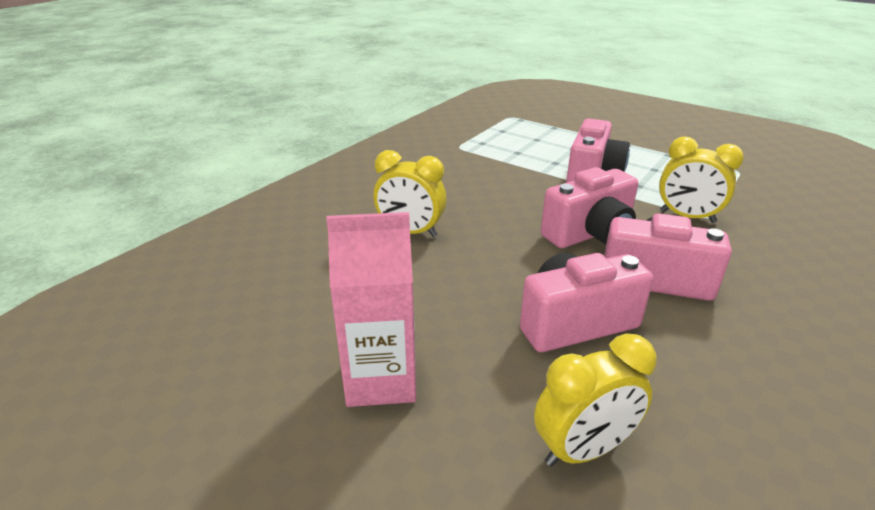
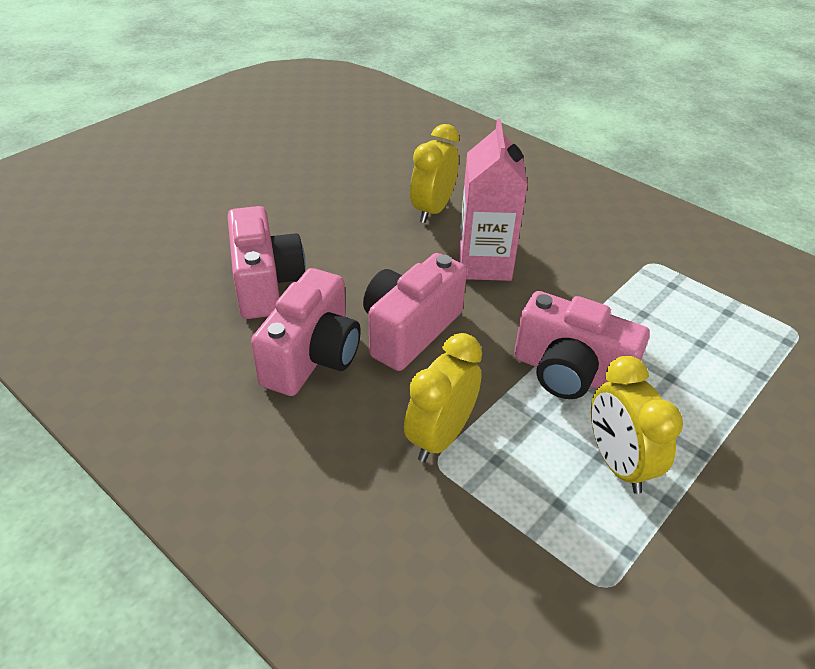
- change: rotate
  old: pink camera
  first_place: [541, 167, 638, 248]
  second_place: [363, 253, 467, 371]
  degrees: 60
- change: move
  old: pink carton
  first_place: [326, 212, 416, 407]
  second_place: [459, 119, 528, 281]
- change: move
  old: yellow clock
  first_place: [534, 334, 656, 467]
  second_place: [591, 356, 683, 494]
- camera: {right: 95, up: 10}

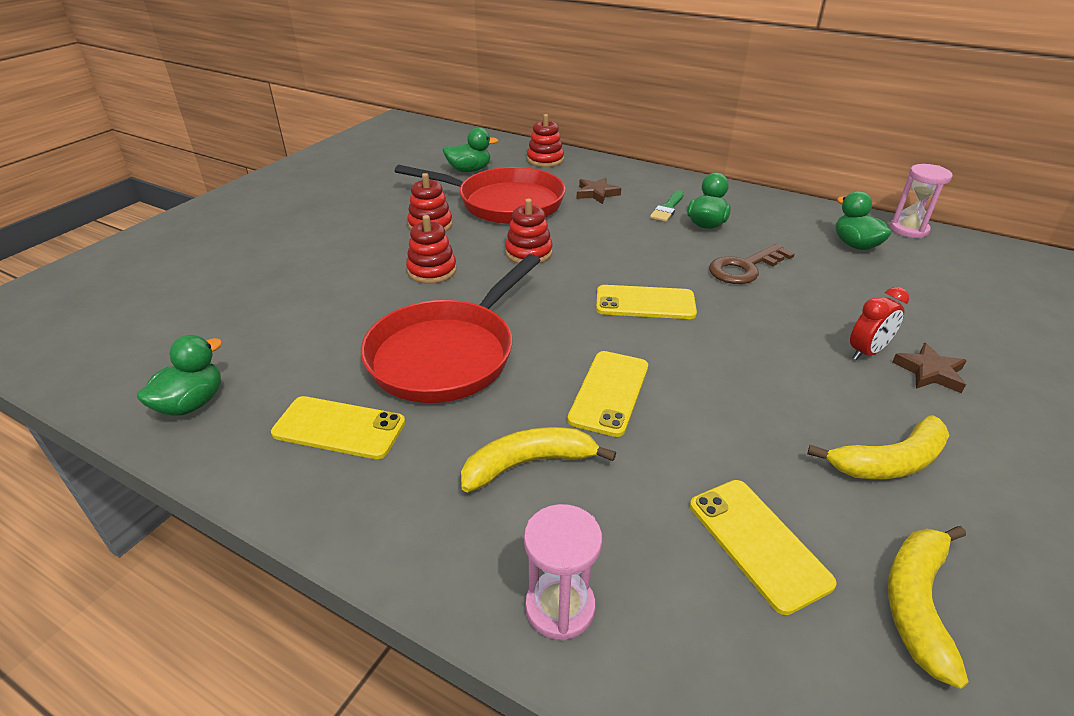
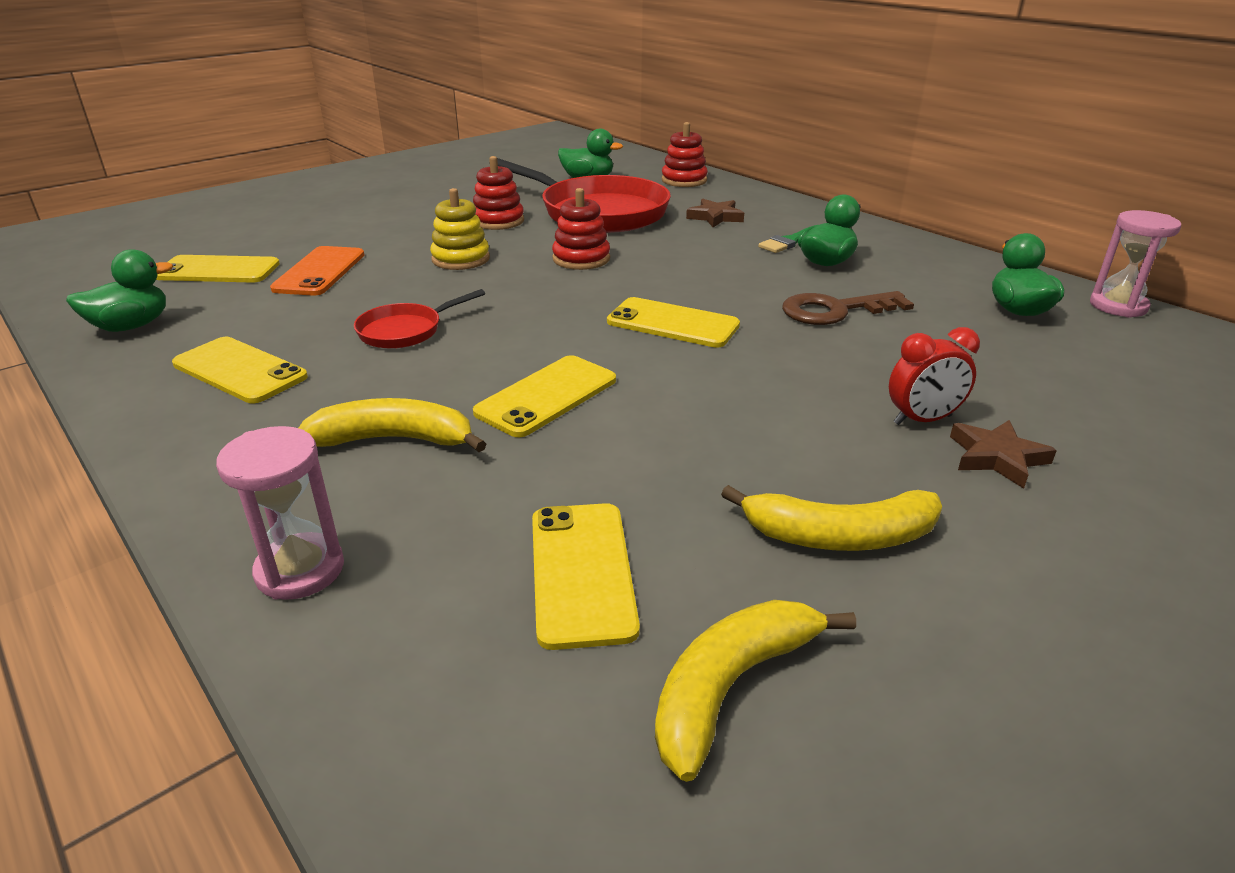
- change: insert
  new: yellow phone
  second_place: [156, 255, 280, 283]
- change: insert
  new: orange phone
  second_place: [270, 246, 364, 296]
- change: resize
  old: red pan
  first_place: [361, 254, 541, 403]
  second_place: [354, 289, 485, 349]
  factor: 0.48
- change: recolor
  old: red stacking toy
  new: yellow stacking toy
  first_place: [406, 215, 457, 284]
  second_place: [430, 188, 490, 270]
- camera: {right: 20, up: -5}

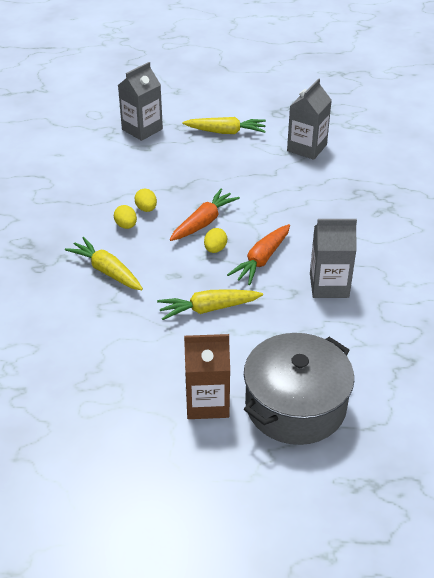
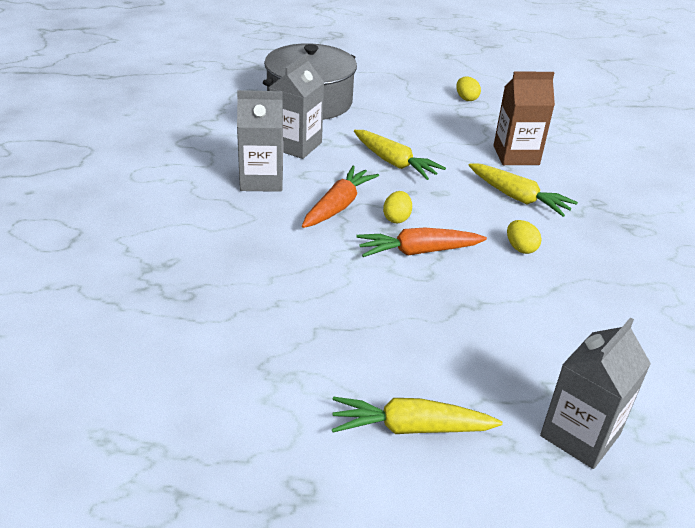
- change: move
  old: grey carton
  first_place: [287, 78, 332, 160]
  second_place: [269, 53, 324, 159]
- change: rotate
  old: yellow carrot
  first_place: [157, 289, 263, 320]
  second_place: [354, 130, 446, 180]
  degrees: 60
- change: rotate
  old: orange carrot
  first_place: [170, 189, 240, 241]
  second_place: [356, 228, 487, 257]
  degrees: 45
- change: move
  old: yellow egg
  first_place: [134, 189, 157, 212]
  second_place: [456, 77, 481, 101]
- change: move
  old: brown carton
  first_place: [184, 334, 230, 419]
  second_place: [493, 71, 555, 165]
- camera: {right: 175, up: -5}

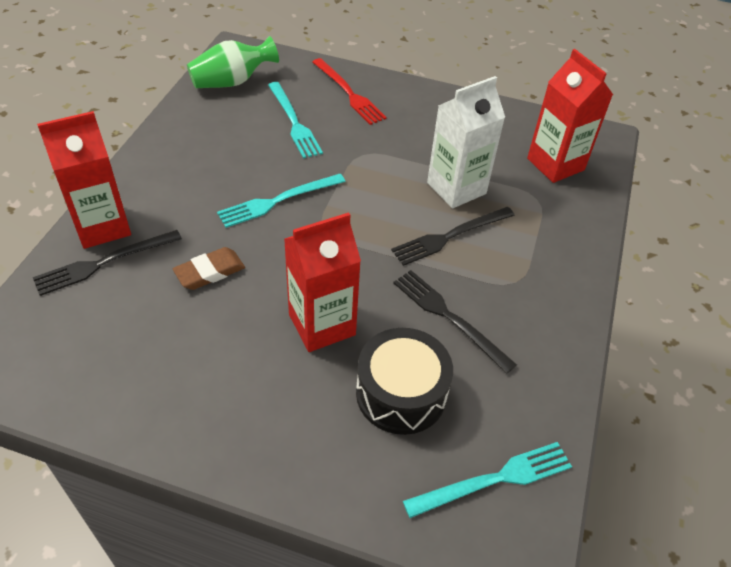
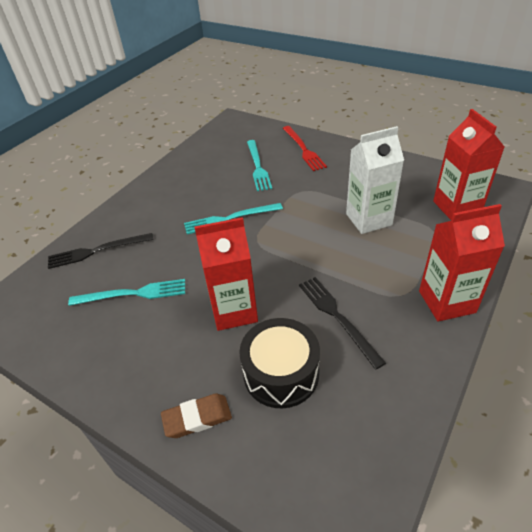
- change: move
  old: turquoise fork
  first_place: [403, 442, 572, 518]
  second_place: [68, 279, 185, 306]
- change: move
  old: brown eraser
  first_place: [173, 247, 245, 290]
  second_place: [161, 394, 232, 438]
- change: move
  old: red carton
  first_place: [37, 111, 131, 249]
  second_place: [419, 204, 505, 321]
- change: delete
  old: green vase
  first_place: [187, 36, 279, 88]
- change: delete
  old: black fork
  first_place: [391, 207, 515, 266]
- camera: {right: 20, up: -5}

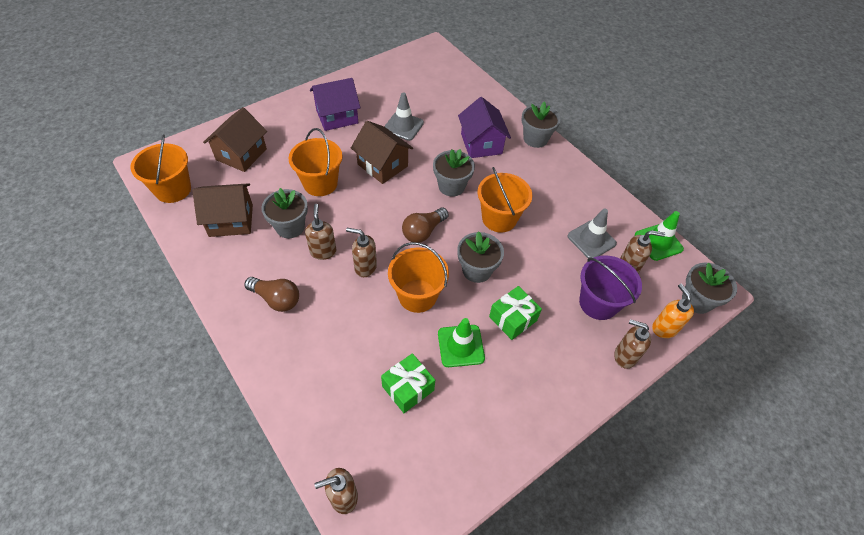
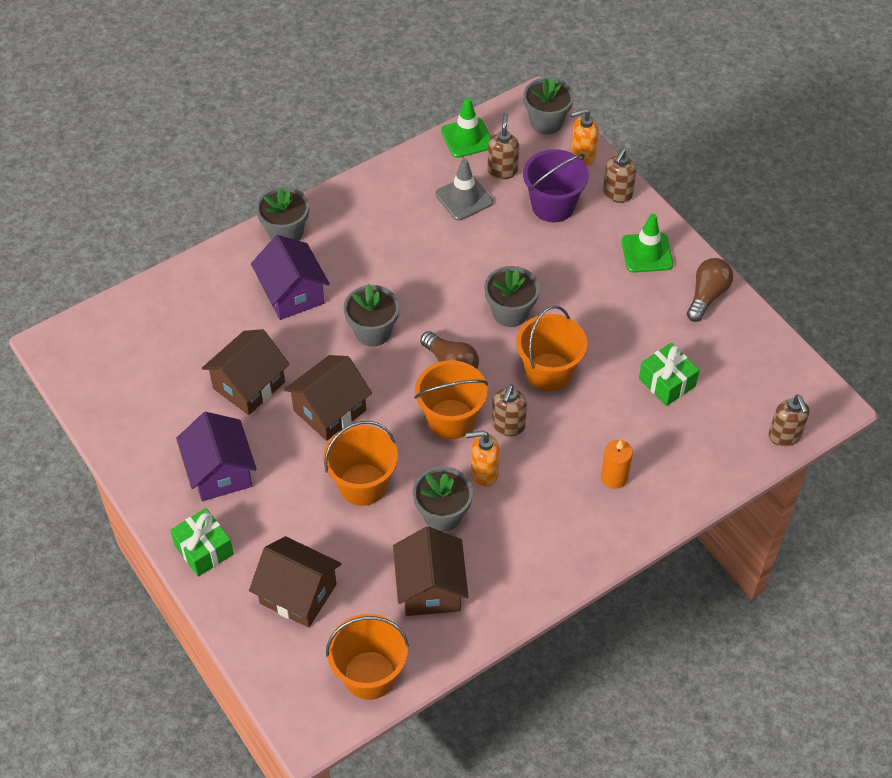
- change: move
  old: green gift
  first_place: [489, 286, 542, 340]
  second_place: [170, 508, 234, 577]
- change: replace
  old: grey traffic cone
  new: brown house
  first_place: [384, 92, 424, 141]
  second_place: [202, 329, 290, 415]
- change: rotate
  old: purple house
  first_place: [458, 97, 511, 158]
  second_place: [251, 235, 330, 320]
  degrees: 75
- change: move
  old: orange bucket
  first_place: [478, 167, 532, 233]
  second_place: [414, 360, 488, 439]
- change: recolor
  old: brown soap dispenser
  new: orange soap dispenser
  first_place: [305, 204, 337, 260]
  second_place: [466, 431, 500, 487]
- change: insert
  new: orange candle
  second_place: [601, 440, 633, 489]
- change: move
  old: green traffic cone
  first_place: [438, 318, 485, 367]
  second_place: [622, 214, 673, 273]
- change: move
  old: brown light bulb
  first_place: [244, 277, 299, 312]
  second_place: [687, 258, 733, 322]
- camera: {right: -85, up: 0}

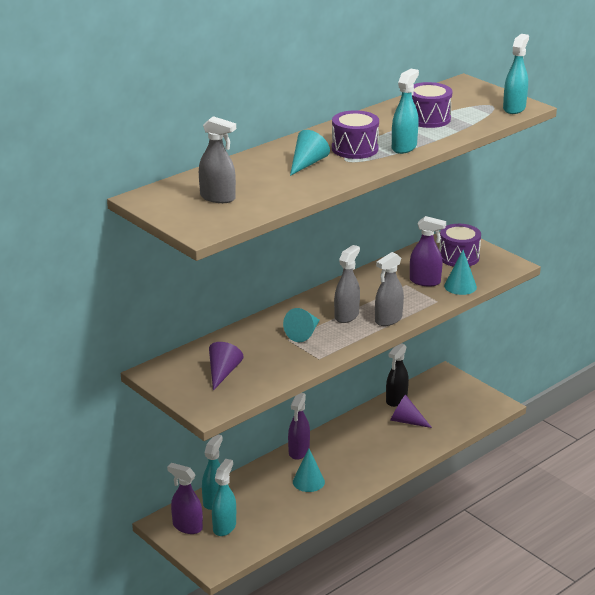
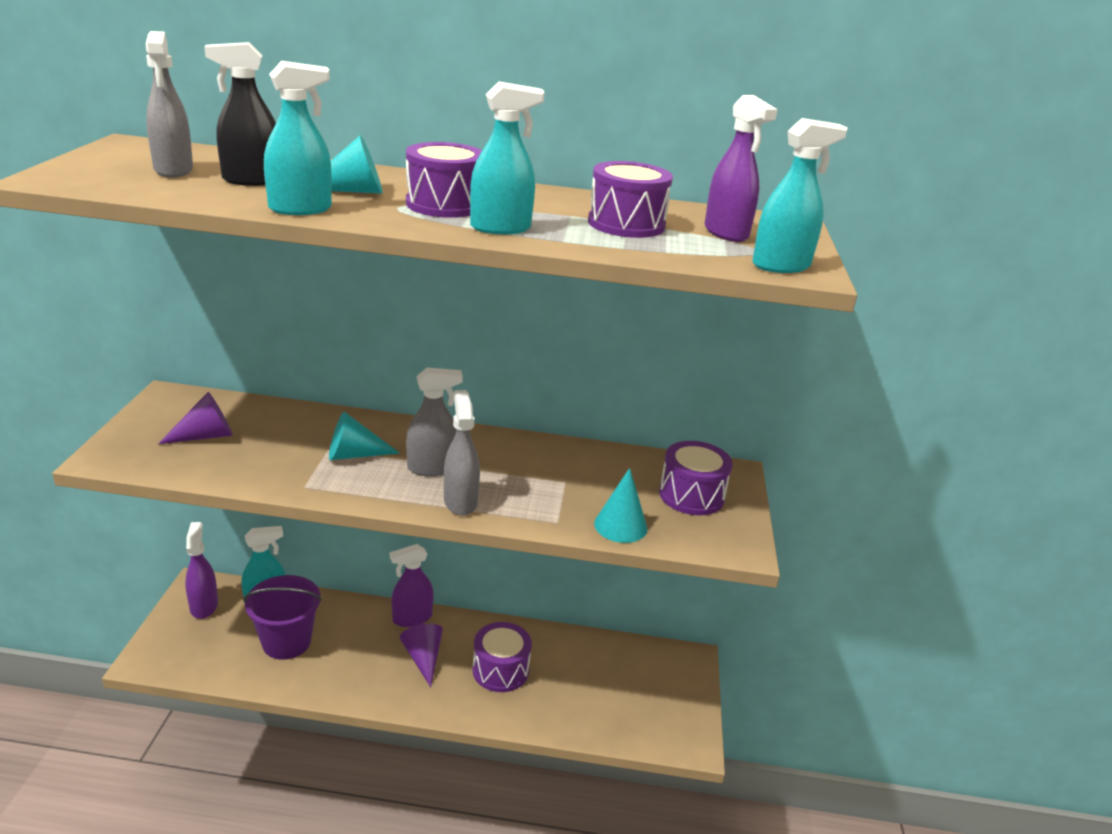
- change: move
  old: black spray bottle
  first_place: [386, 343, 409, 407]
  second_place: [204, 42, 276, 186]
- change: insert
  new: purple bucket
  second_place: [243, 575, 322, 660]
- change: move
  old: turquoise spray bottle
  first_place: [212, 459, 236, 536]
  second_place: [264, 61, 332, 215]
- change: move
  old: purple cone
  first_place: [390, 394, 432, 428]
  second_place: [400, 623, 443, 687]
- change: rotate
  old: grey spray bottle
  first_place: [375, 252, 404, 326]
  second_place: [444, 390, 480, 516]
  degrees: 75
- change: insert
  new: purple drum
  second_place: [473, 622, 532, 692]
- change: move
  old: purple spray bottle
  first_place: [410, 216, 446, 286]
  second_place: [704, 95, 778, 242]
- change: delete
  old: turquoise cone
  first_place: [293, 449, 325, 492]
- camera: {right: 45, up: 0}

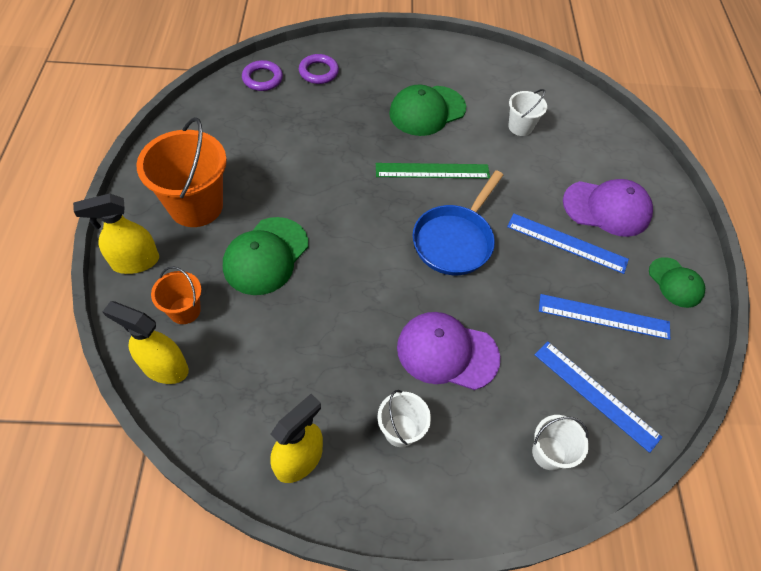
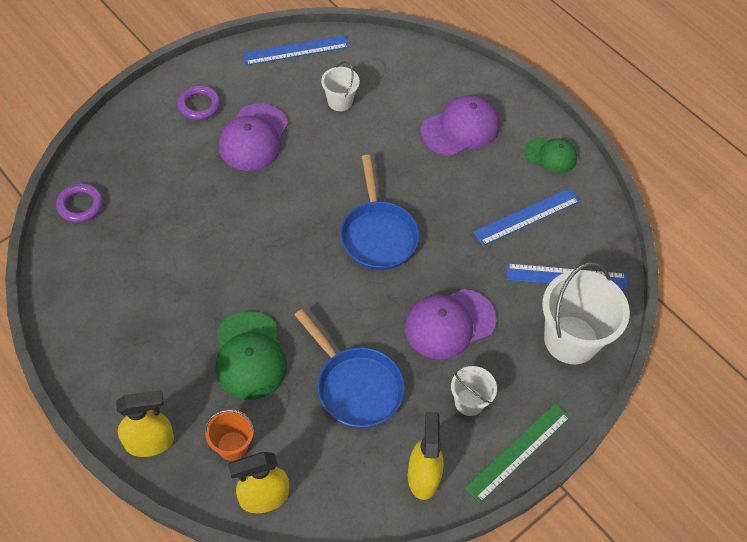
- change: rotate
  old: yellow spray bottle
  first_place: [73, 193, 159, 274]
  second_place: [116, 390, 174, 457]
  degrees: -135
- change: move
  old: purple ring
  first_place: [299, 54, 339, 84]
  second_place: [177, 85, 221, 120]
- change: recolor
  old: green cap
  new: purple cap
  first_place: [389, 85, 466, 136]
  second_place: [219, 103, 288, 171]
- change: move
  old: blue ruler
  first_place: [507, 213, 629, 274]
  second_place: [243, 35, 349, 66]
- change: insert
  new: blue pan
  second_place: [294, 309, 405, 428]
- change: move
  old: green ruler
  first_place: [376, 163, 490, 179]
  second_place: [464, 403, 570, 503]
- change: resize
  old: white bucket
  first_place: [532, 415, 589, 470]
  second_place: [542, 262, 630, 364]
  factor: 1.91
- change: delete
  old: orange bucket
  first_place: [136, 117, 227, 227]
- camera: {right: -40, up: 0}

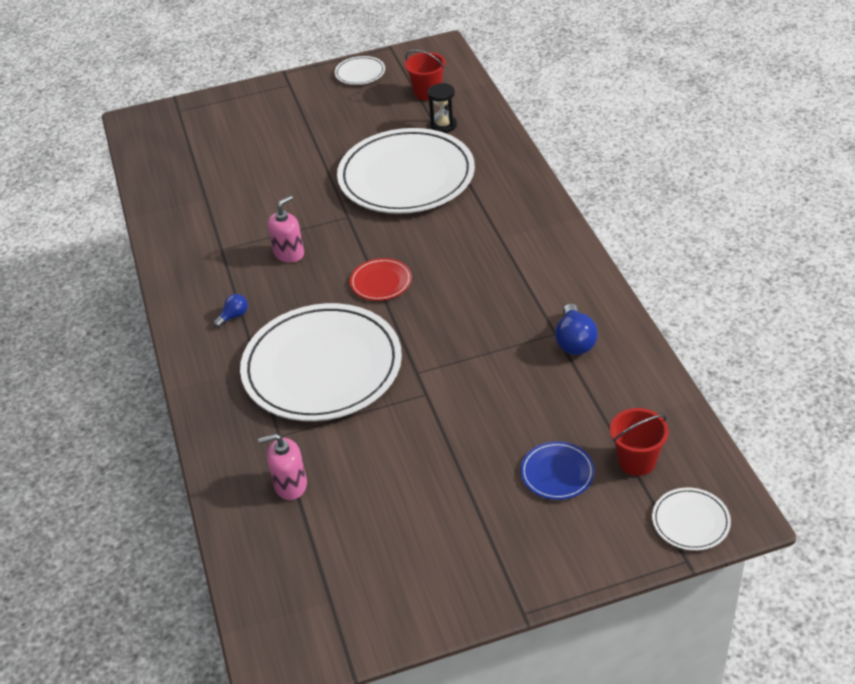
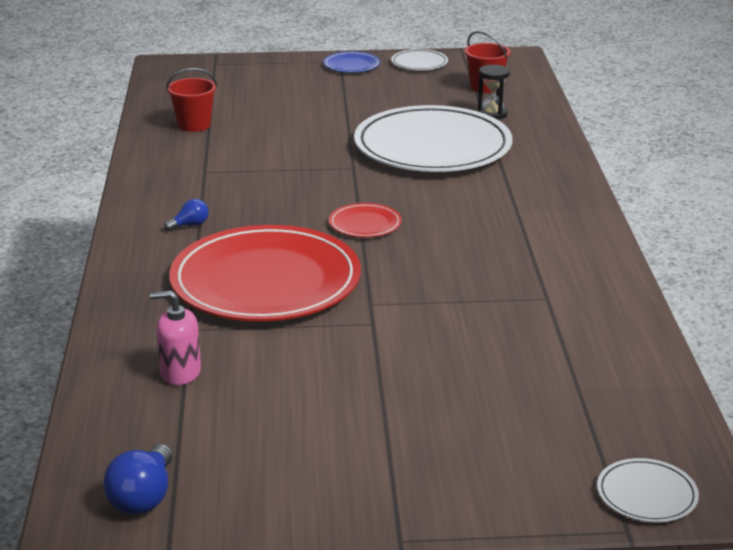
- change: move
  old: blue light bulb
  first_place: [555, 303, 598, 355]
  second_place: [103, 444, 173, 515]
- change: move
  old: red bucket
  first_place: [610, 408, 669, 476]
  second_place: [166, 68, 217, 132]
- change: recolor
  old: white plate
  new: red plate
  first_place: [240, 303, 402, 421]
  second_place: [169, 225, 361, 321]
- change: move
  old: blue plate
  first_place: [520, 441, 595, 500]
  second_place: [323, 51, 380, 73]
- change: delete
  old: pink soap dispenser
  first_place: [268, 196, 304, 263]
- camera: {right: 10, up: -15}

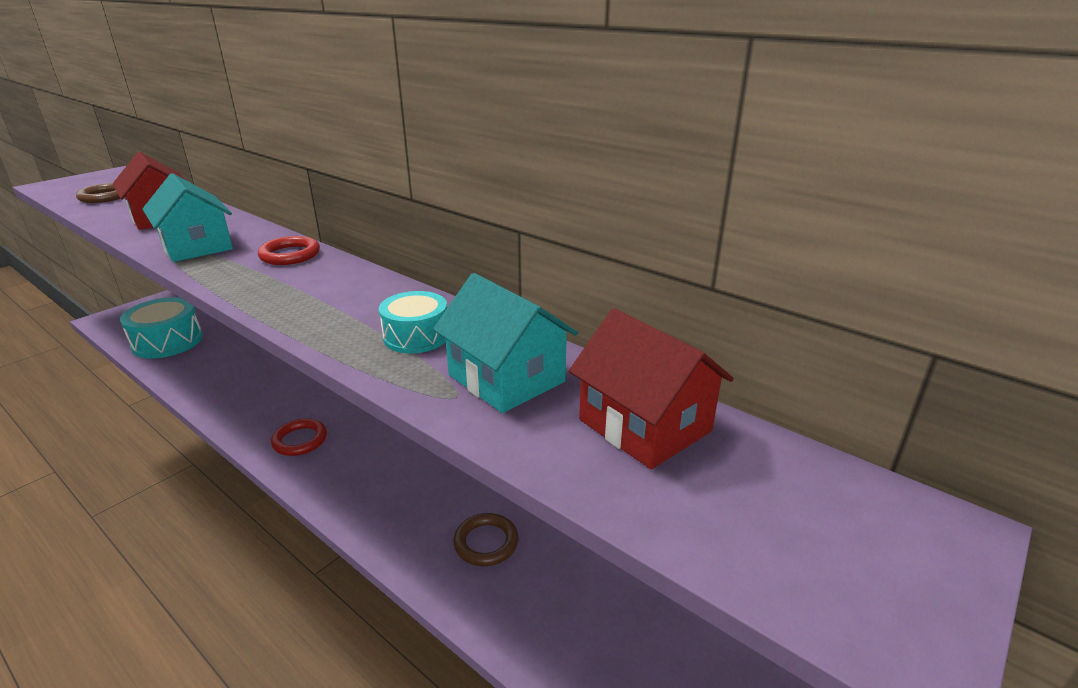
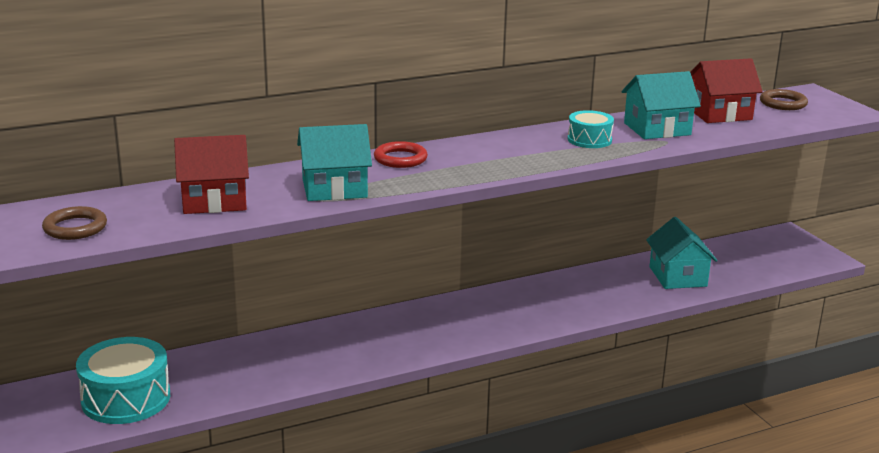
- change: insert
  new: turquoise house
  second_place: [646, 217, 718, 289]
- change: move
  old: brown ring
  first_place: [453, 513, 519, 566]
  second_place: [760, 89, 808, 110]
- change: delete
  old: red ring
  first_place: [271, 418, 327, 456]
- camera: {right: -65, up: -5}

